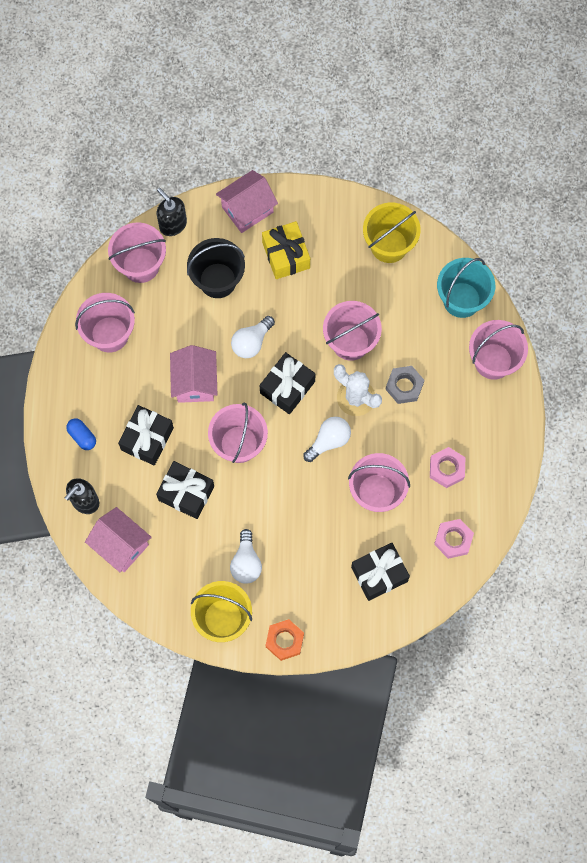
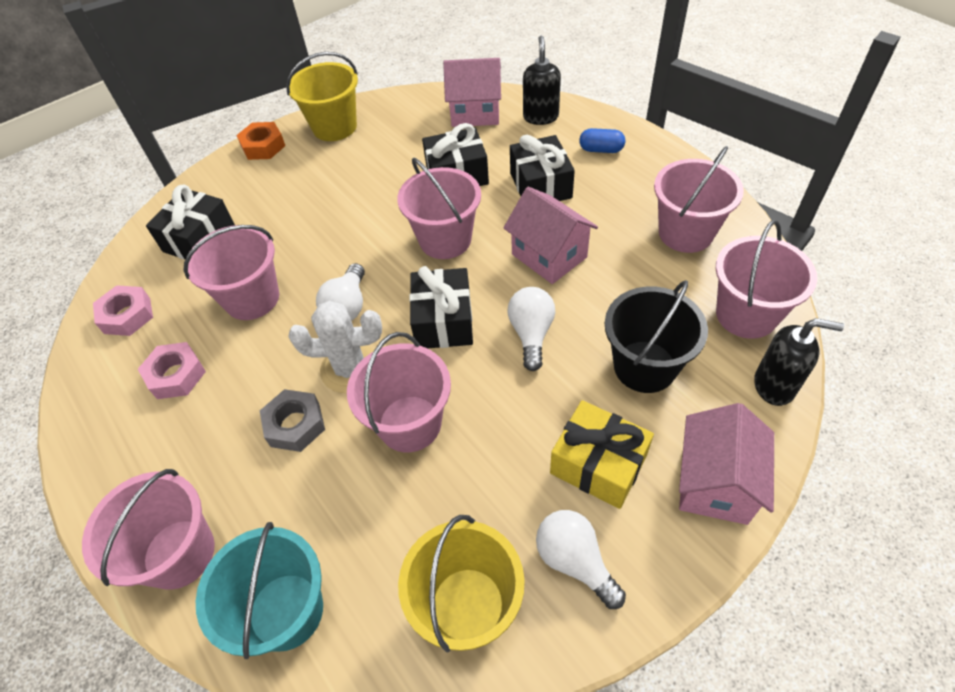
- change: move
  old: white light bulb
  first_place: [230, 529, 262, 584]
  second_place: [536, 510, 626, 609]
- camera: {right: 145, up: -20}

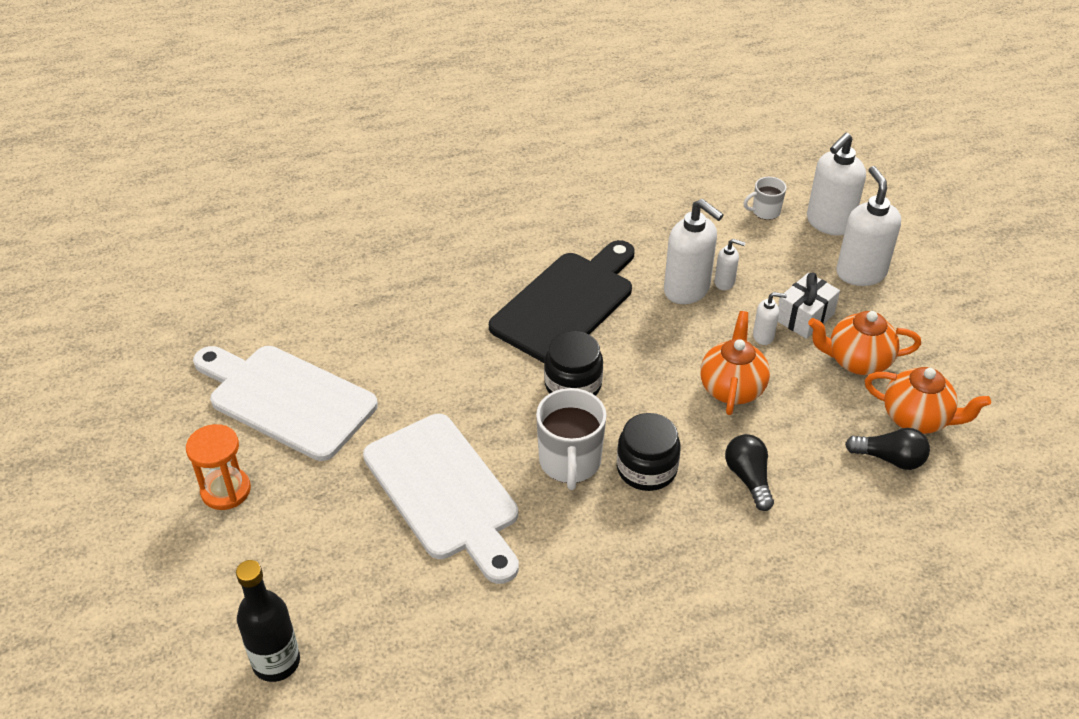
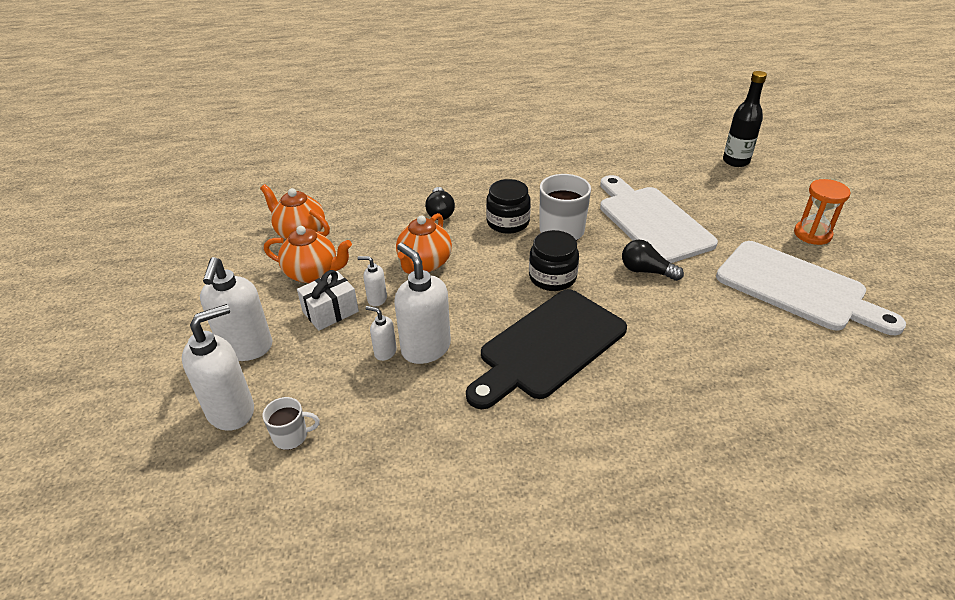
- change: move
  old: black light bulb
  first_place: [845, 428, 930, 470]
  second_place: [622, 240, 684, 281]
- camera: {right: -170, up: -5}

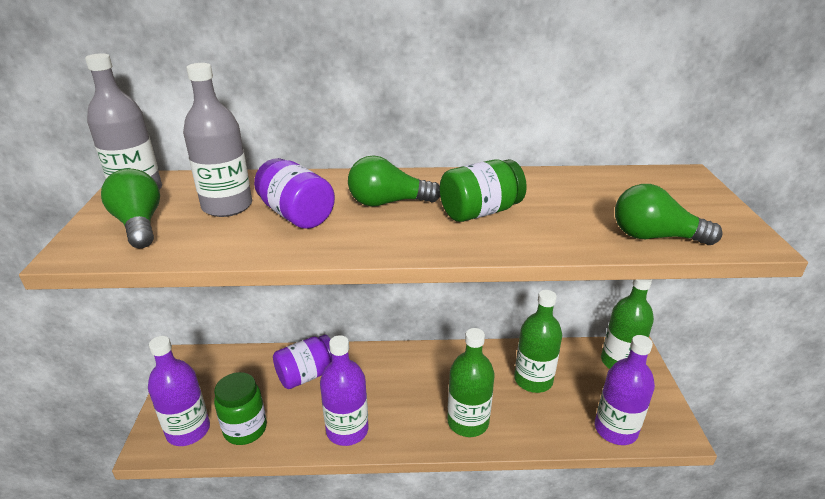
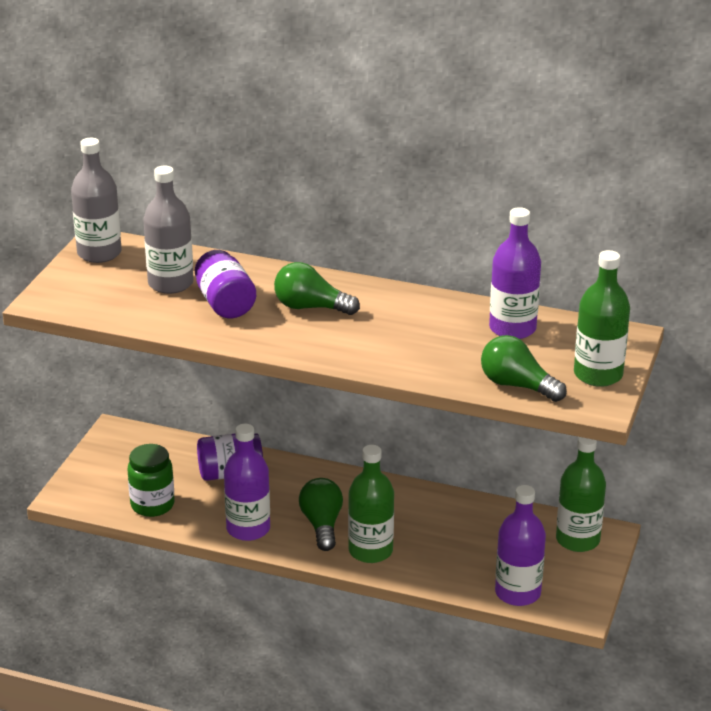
- change: move
  old: green light bulb
  first_place: [101, 168, 160, 248]
  second_place: [299, 478, 343, 551]
- change: move
  old: purple bottle
  first_place: [148, 336, 210, 446]
  second_place: [489, 207, 541, 339]
- change: move
  old: green bottle
  first_place: [514, 290, 562, 393]
  second_place: [574, 250, 630, 387]
- change: delete
  old: green jar
  first_place: [439, 159, 527, 222]
- camera: {right: 20, up: 0}

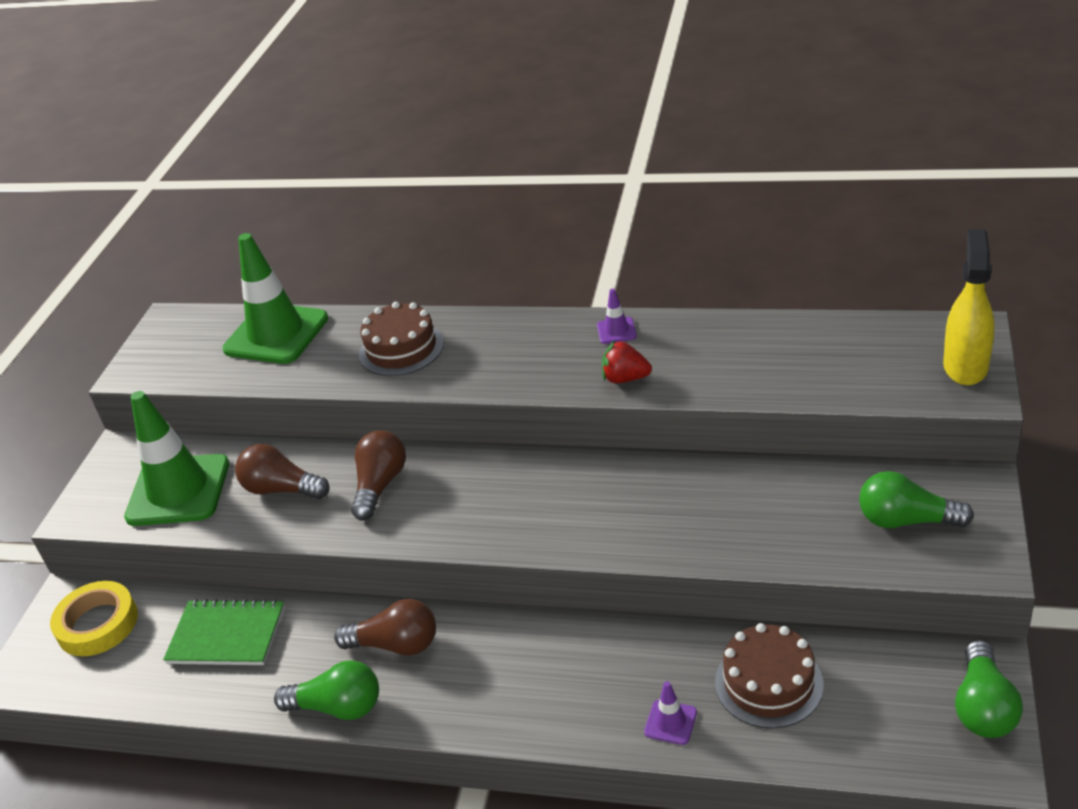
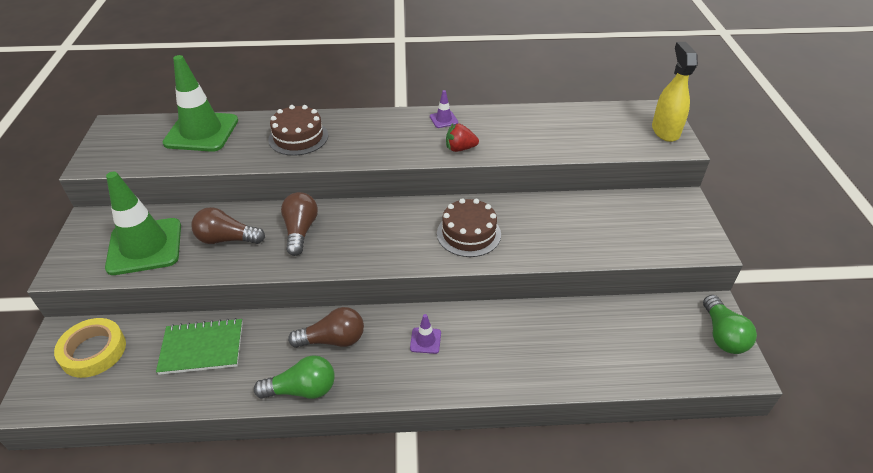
- change: move
  old: purple traffic cone
  first_place: [644, 681, 697, 745]
  second_place: [410, 314, 441, 354]
- change: move
  old: brown cake
  first_place: [715, 623, 824, 728]
  second_place: [437, 198, 501, 257]
- change: delete
  old: green light bulb
  first_place: [859, 471, 974, 528]
- camera: {right: -20, up: 5}

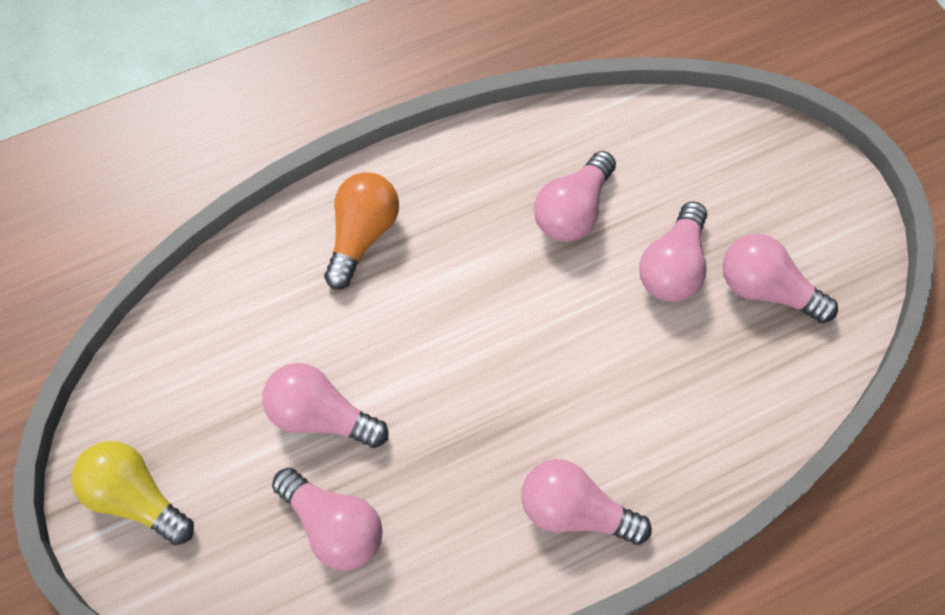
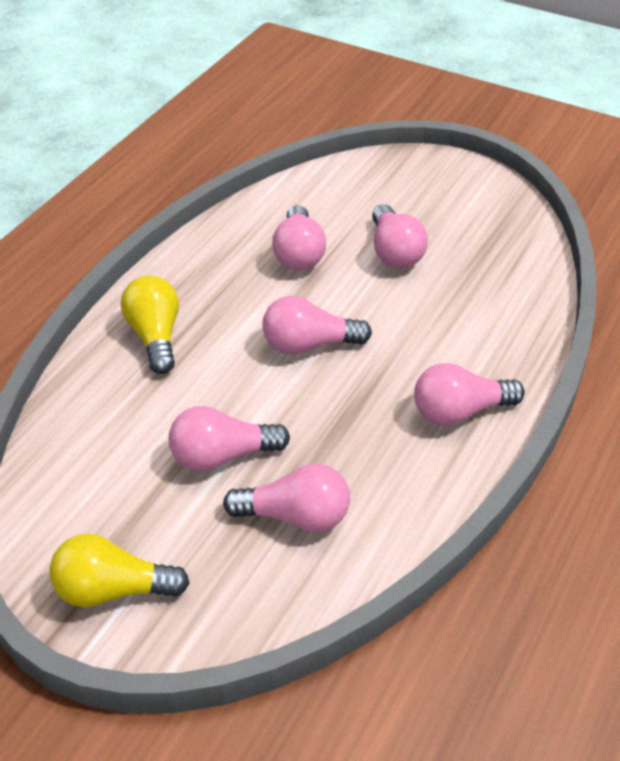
- change: recolor
  old: orange light bulb
  new: yellow light bulb
  first_place: [324, 172, 399, 289]
  second_place: [121, 276, 179, 374]
- change: move
  old: pink light bulb
  first_place: [722, 234, 838, 323]
  second_place: [262, 295, 372, 354]
- camera: {right: -35, up: -20}

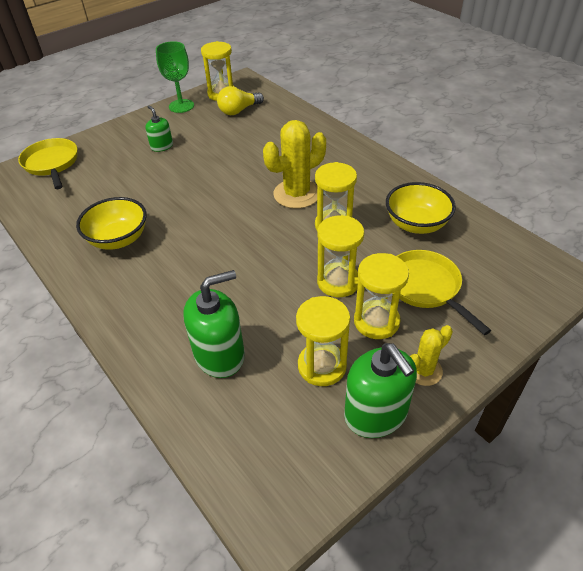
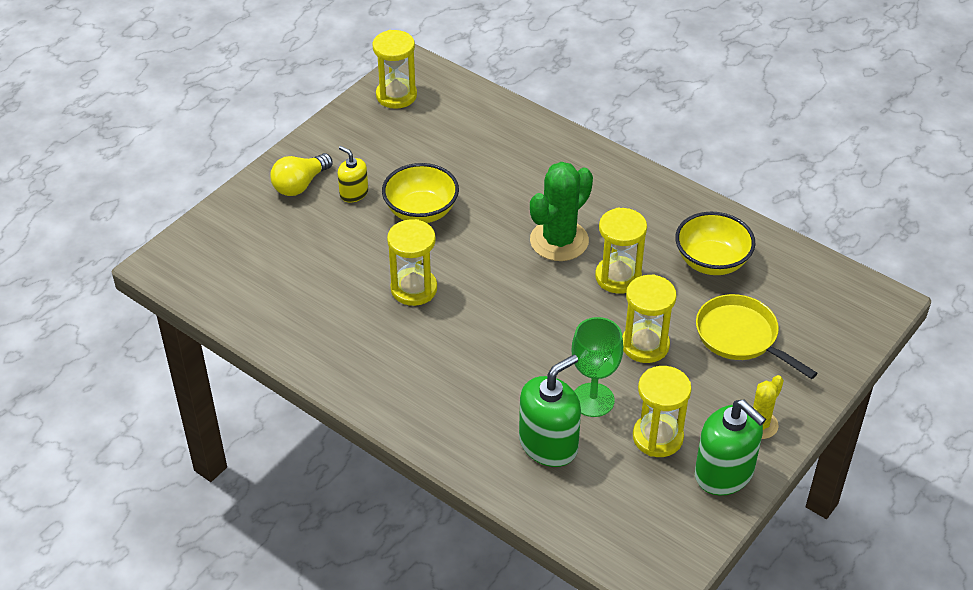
- change: move
  old: yellow light bulb
  first_place: [217, 86, 264, 115]
  second_place: [270, 153, 333, 196]
- change: recolor
  old: green soap dispenser
  new: yellow soap dispenser
  first_place: [145, 105, 173, 152]
  second_place: [338, 146, 368, 203]
- change: move
  old: yellow bowl
  first_place: [76, 197, 147, 250]
  second_place: [382, 163, 459, 223]
- change: move
  old: yellow hourglass
  first_place: [354, 253, 409, 339]
  second_place: [387, 219, 437, 306]
- change: recolor
  old: yellow cactus
  new: green cactus
  first_place: [263, 120, 326, 209]
  second_place: [530, 162, 593, 261]
- change: move
  old: green goblet
  first_place: [156, 41, 194, 113]
  second_place: [572, 317, 623, 417]
- change: delete
  old: yellow pan
  first_place: [18, 138, 78, 189]
- camera: {right: -15, up: 0}

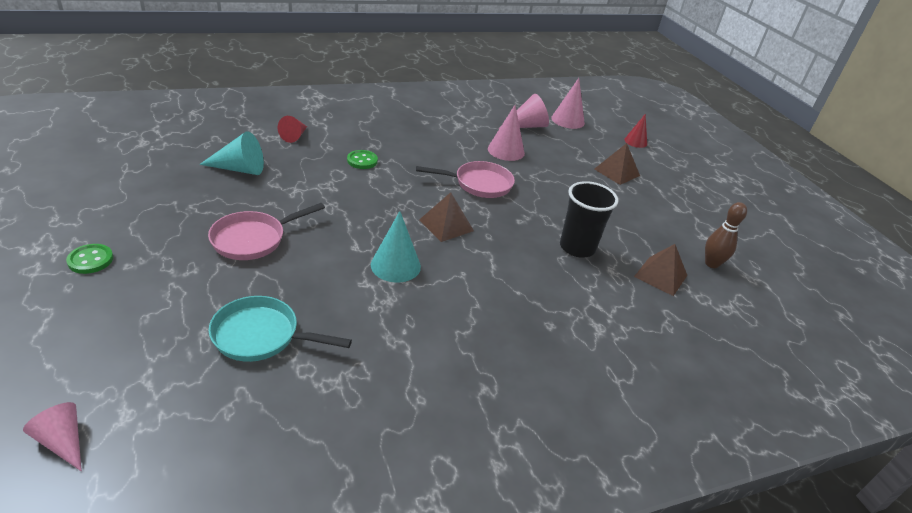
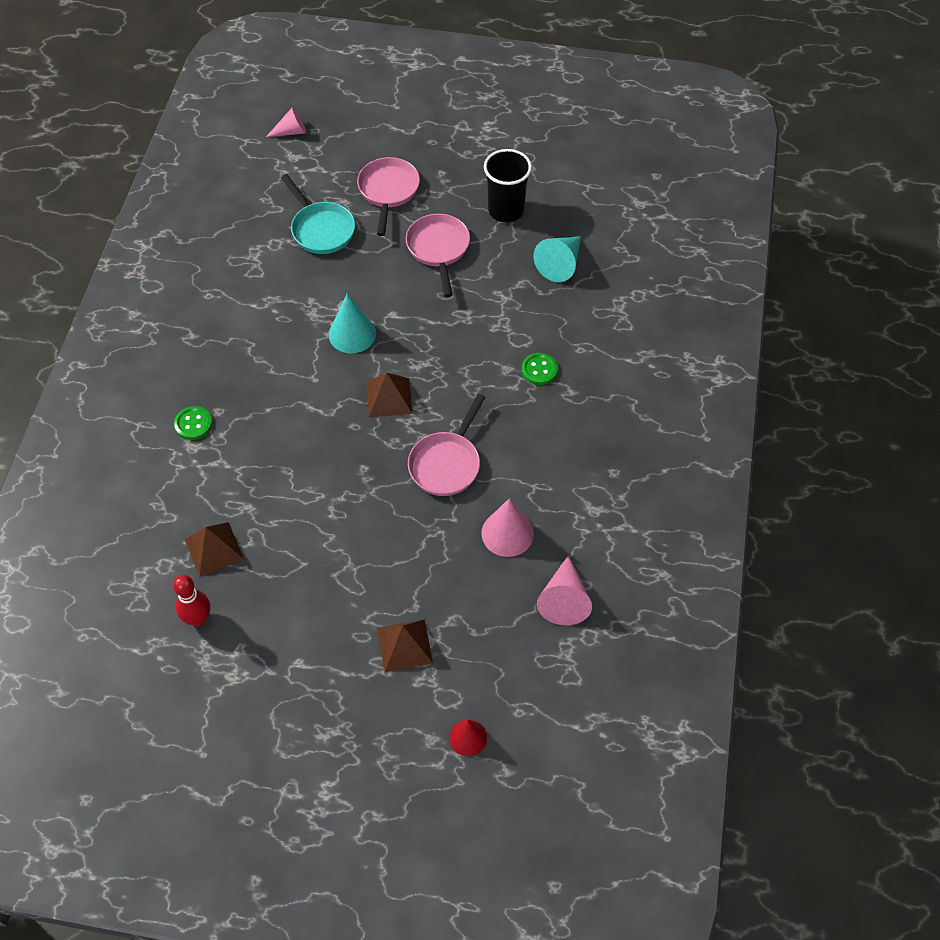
- change: recolor
  old: brown bowling pin
  new: red bowling pin
  first_place: [705, 202, 747, 268]
  second_place: [173, 575, 210, 626]
- change: move
  old: green button
  first_place: [66, 244, 113, 274]
  second_place: [174, 406, 212, 440]
- change: rotate
  old: turquoise pan
  first_place: [209, 296, 352, 362]
  second_place: [281, 174, 355, 254]
  degrees: 105
- change: insert
  new: pink pan
  second_place: [357, 157, 420, 236]
- change: move
  old: black cup
  first_place: [560, 181, 619, 258]
  second_place: [484, 149, 532, 223]
- change: delete
  old: red cone
  first_place: [278, 116, 307, 143]
- change: delete
  old: pink cone
  first_place: [551, 78, 585, 129]
- camera: {right: 125, up: 20}

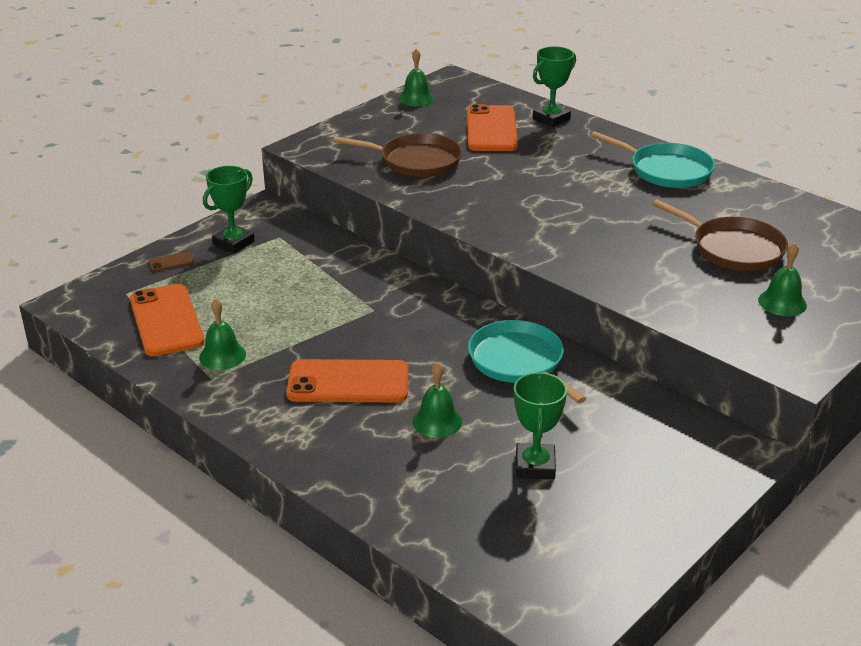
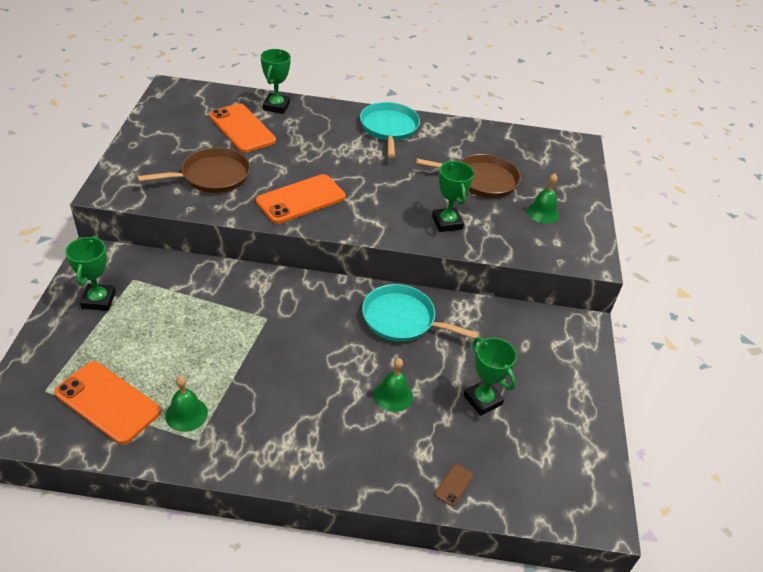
- change: move
  old: orange phone
  first_place: [286, 359, 409, 402]
  second_place: [256, 174, 345, 224]
- change: rotate
  old: turquoise pan
  first_place: [591, 131, 715, 188]
  second_place: [360, 102, 420, 158]
  degrees: -90
- change: insert
  new: green trophy
  second_place: [432, 161, 474, 232]
- change: move
  old: brown phone
  first_place: [149, 251, 194, 271]
  second_place: [435, 464, 474, 506]
- change: delete
  old: green bell
  first_place: [399, 48, 434, 106]
- camera: {right: -40, up: 10}

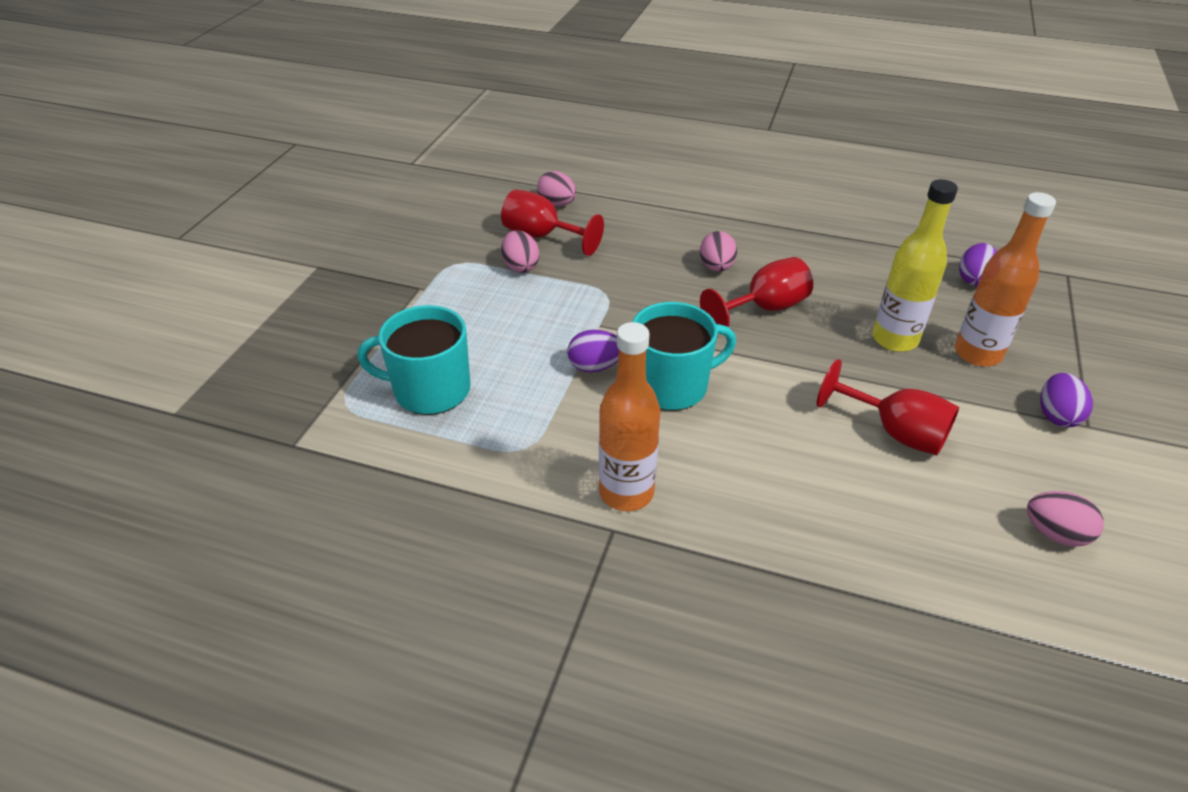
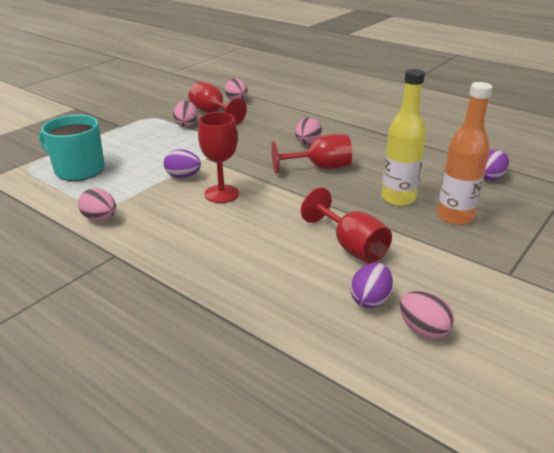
- change: insert
  new: pink egg
  second_place: [78, 188, 116, 221]
- change: replace
  old: turquoise mug
  new: red goblet
  first_place: [633, 302, 736, 411]
  second_place: [198, 112, 239, 203]
- change: move
  old: purple egg
  first_place: [1040, 373, 1093, 427]
  second_place: [350, 262, 393, 308]
- change: delete
  old: orange bottle
  first_place: [599, 322, 660, 511]
- camera: {right: 20, up: -10}

